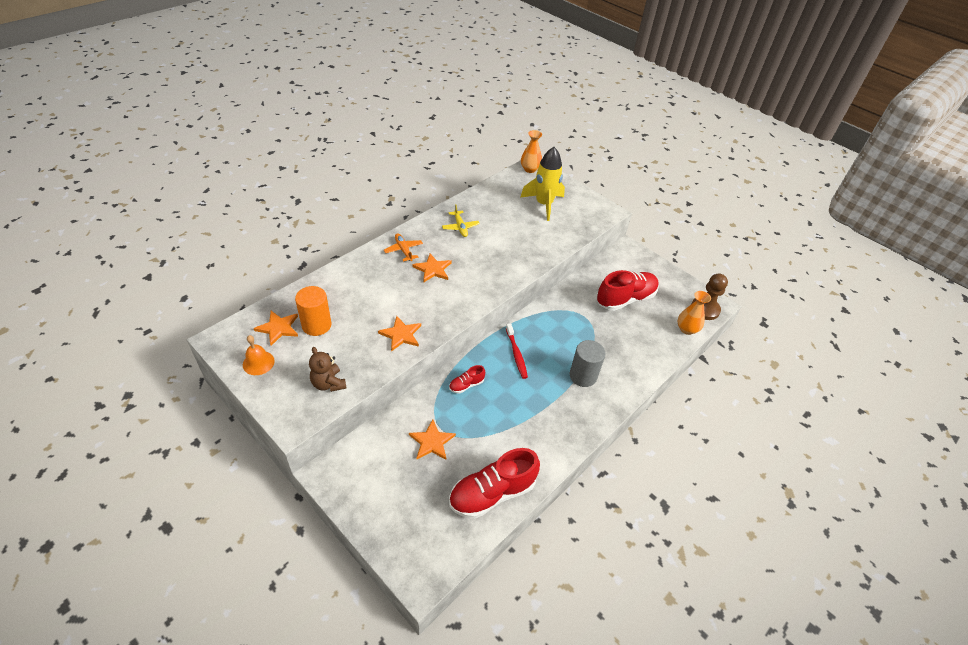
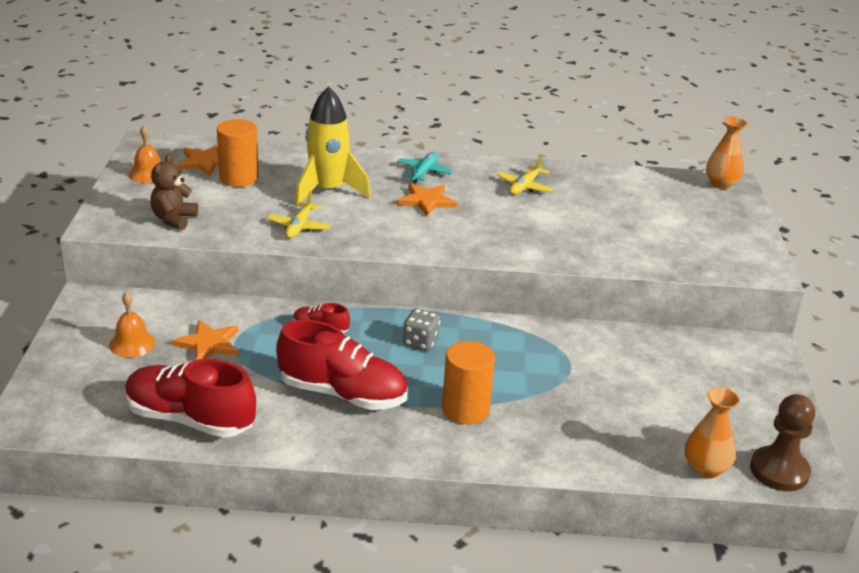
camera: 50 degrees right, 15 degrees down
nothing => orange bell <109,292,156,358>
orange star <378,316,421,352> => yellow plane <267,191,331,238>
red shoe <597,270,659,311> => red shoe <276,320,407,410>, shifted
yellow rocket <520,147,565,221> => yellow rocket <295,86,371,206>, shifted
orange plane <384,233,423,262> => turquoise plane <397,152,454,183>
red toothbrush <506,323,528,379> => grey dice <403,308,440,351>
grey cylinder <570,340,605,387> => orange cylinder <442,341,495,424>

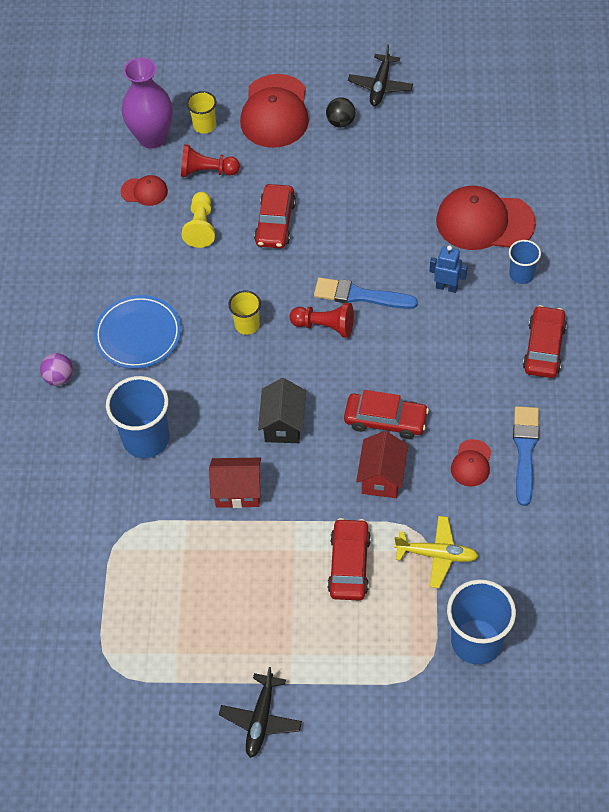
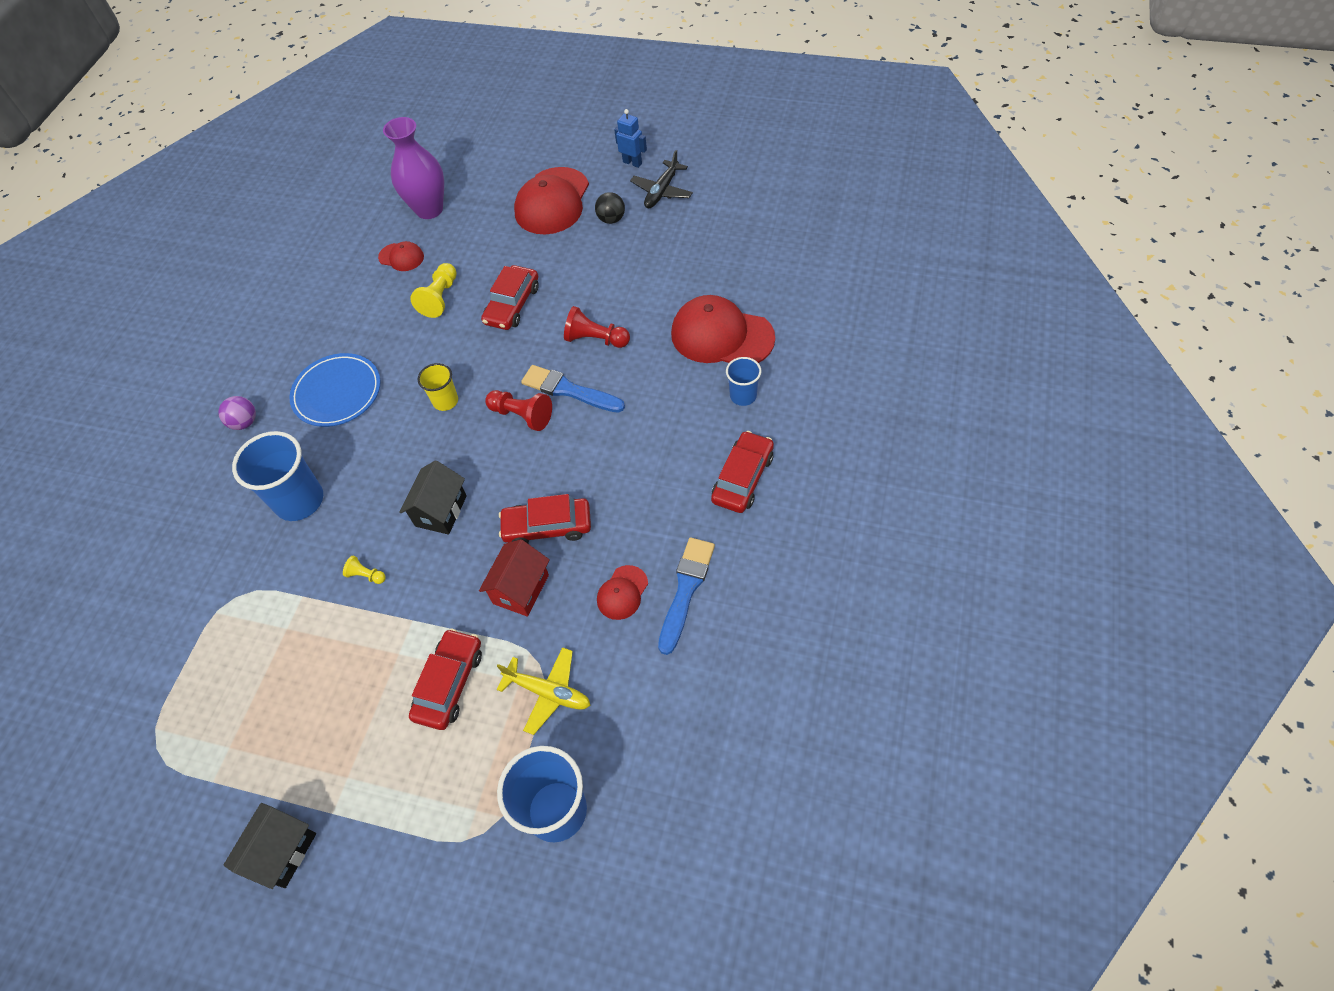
camera: 15 degrees right, 0 degrees up
black plane <219,667,302,758> => black house <223,803,316,889>
red house <209,458,261,508> => yellow pawn <343,556,386,584>
red car <344,390,429,439> => red car <499,494,591,543>, 150 degrees clockwise
red pawn <181,144,240,177> => red pawn <564,306,630,348>, shifted
blue robot <430,246,468,293> => blue robot <614,109,647,168>, shifted
yellow cup <187,91,216,134> => nothing

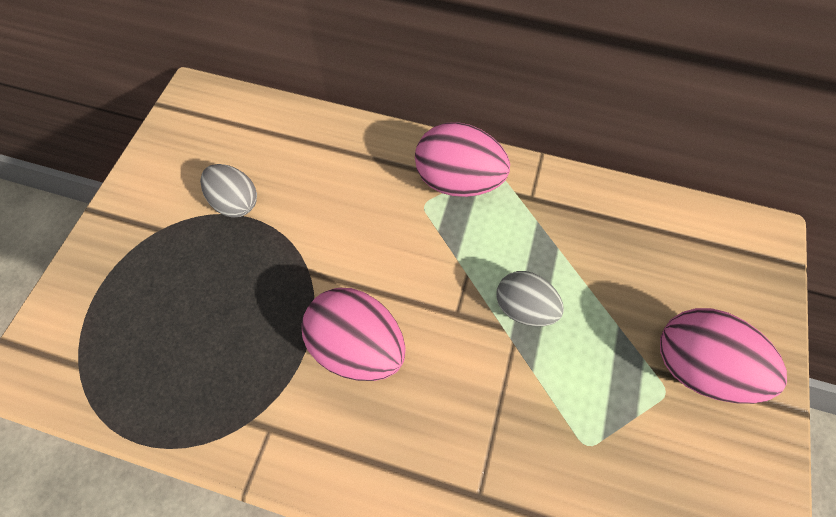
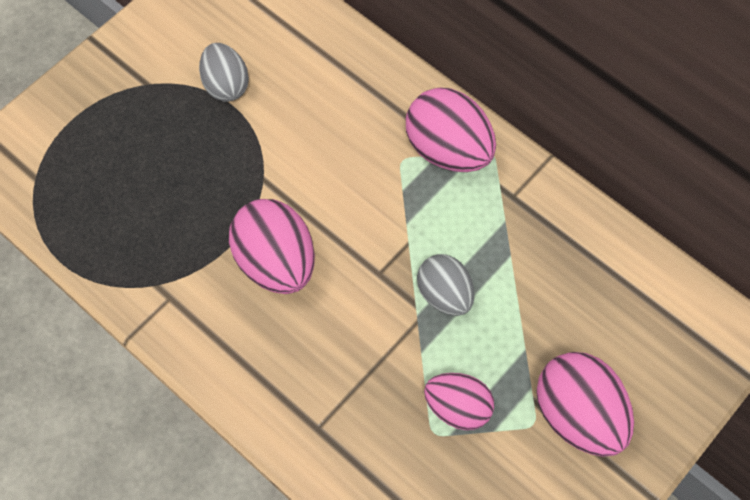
camera: 25 degrees right, 0 degrees up
nothing => pink egg <424,373,494,430>

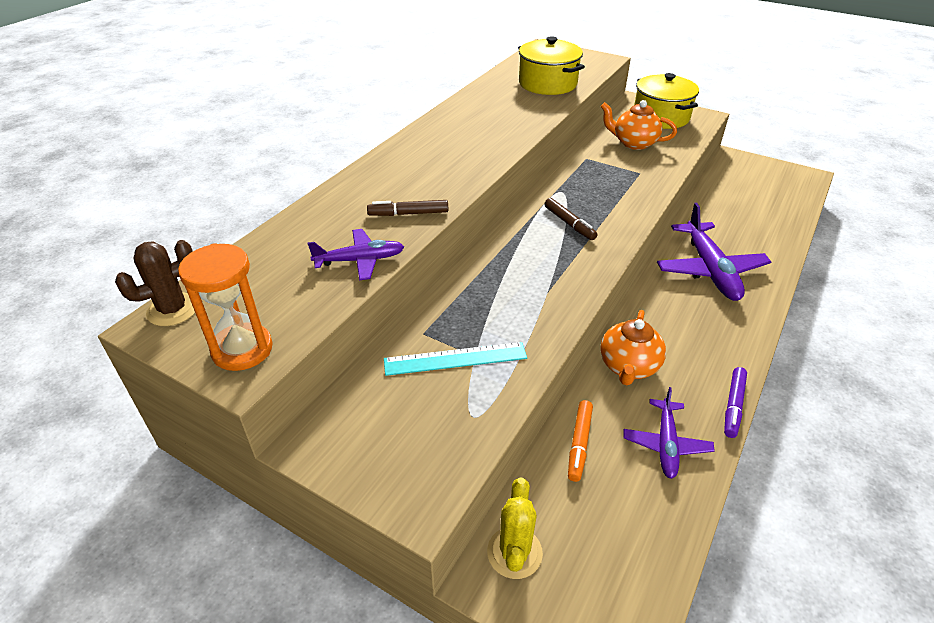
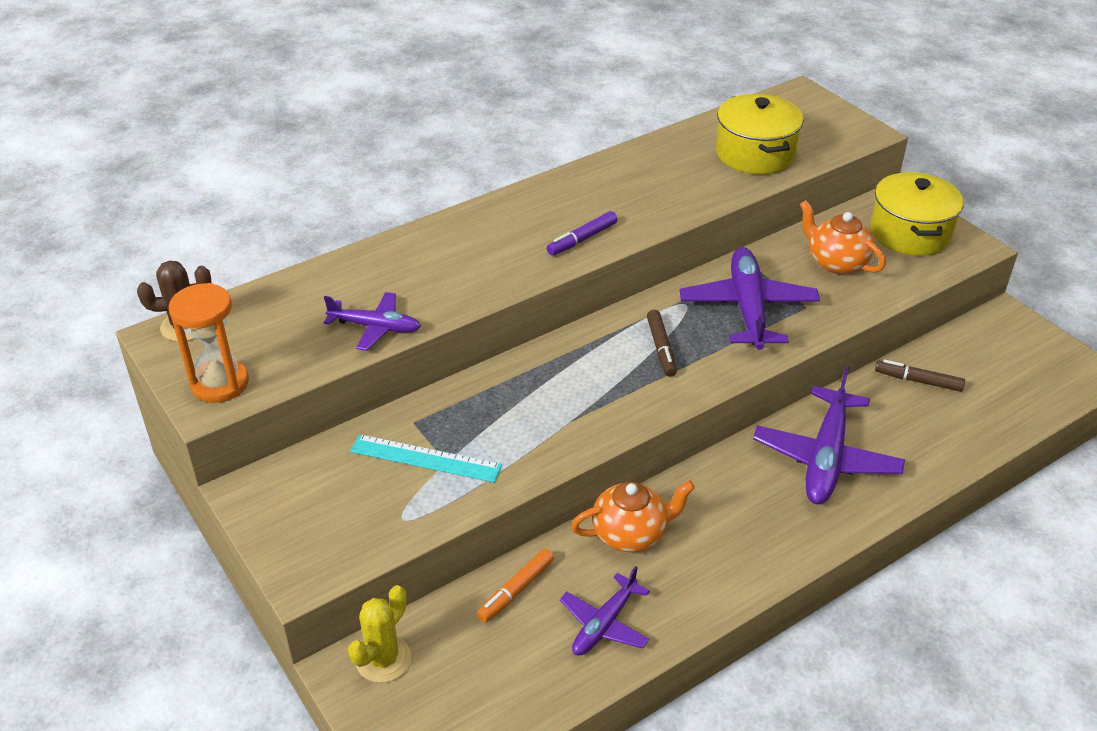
camera: 25 degrees right, 0 degrees up
purple marker <724,367,747,438> => purple marker <547,211,618,255>, shifted
orange teapot <600,310,666,385> => orange teapot <571,480,695,552>, 150 degrees counterclockwise
nothing => purple plane <680,247,820,350>
brown marker <367,200,448,216> => brown marker <875,359,965,392>, shifted

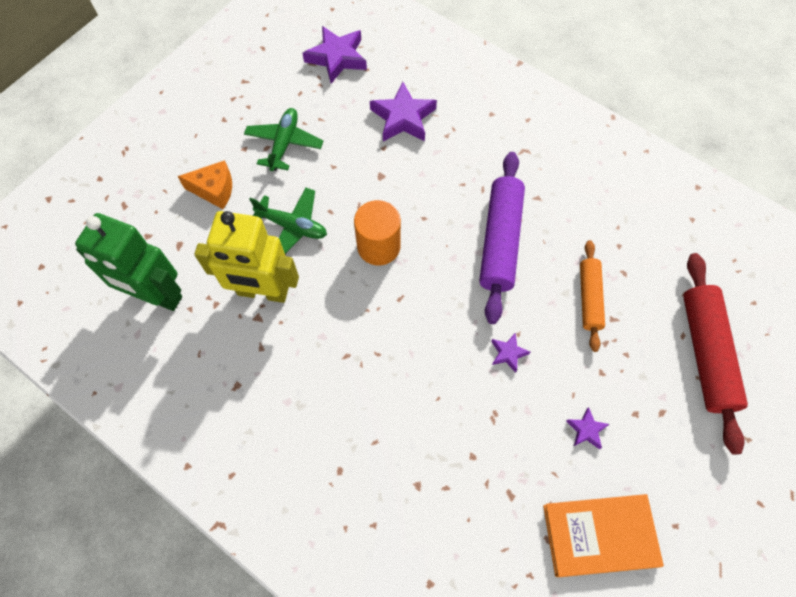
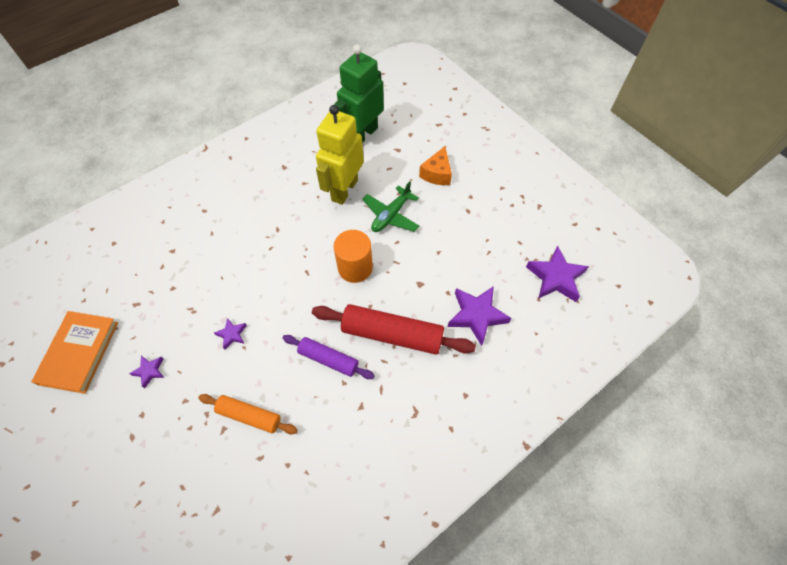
camera: 105 degrees right, 5 degrees down
purple rolling pin <479,152,525,324> => purple rolling pin <283,335,375,379>, x0.60
red rolling pin <683,253,748,455> => red rolling pin <312,304,476,355>, shifted
green plane <244,108,323,171> => nothing

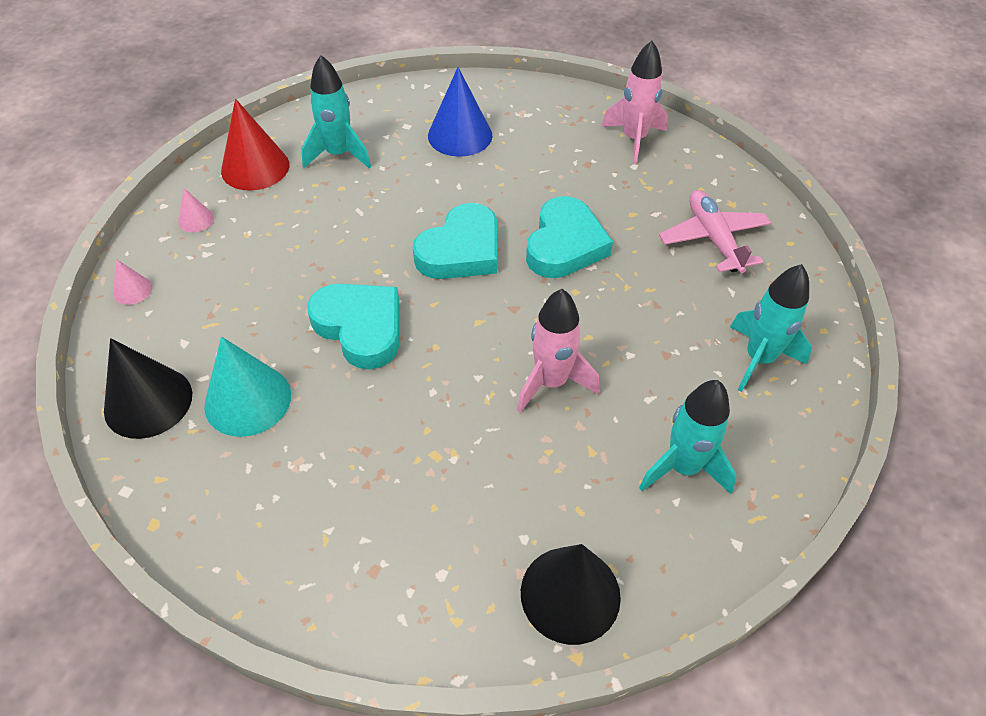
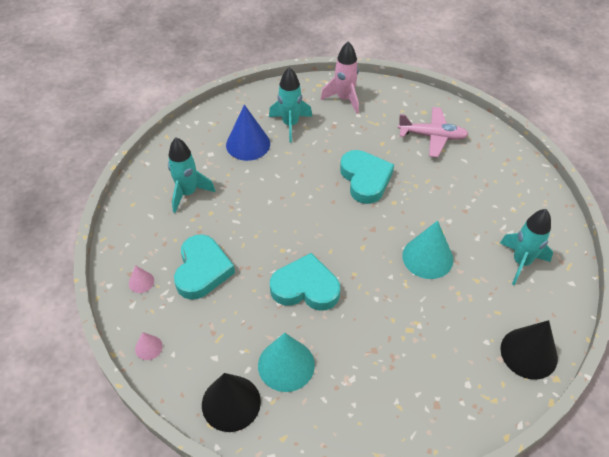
camera: 35 degrees left, 0 degrees up
turquoise heart <413,203,497,279> => turquoise heart <174,234,235,300>, shifted
turquoise rocket <730,264,812,392> => turquoise rocket <269,67,312,143>, shifted
pink plane <659,190,771,273> => pink plane <398,107,469,157>, 150 degrees clockwise
pink rocket <517,289,599,412> => turquoise cone <402,220,453,279>
red cone <221,99,289,191> => nothing

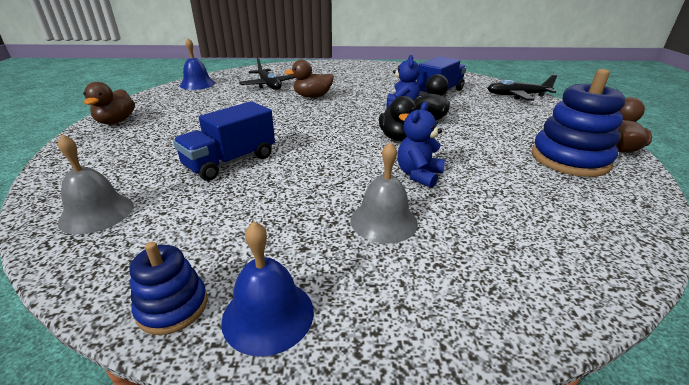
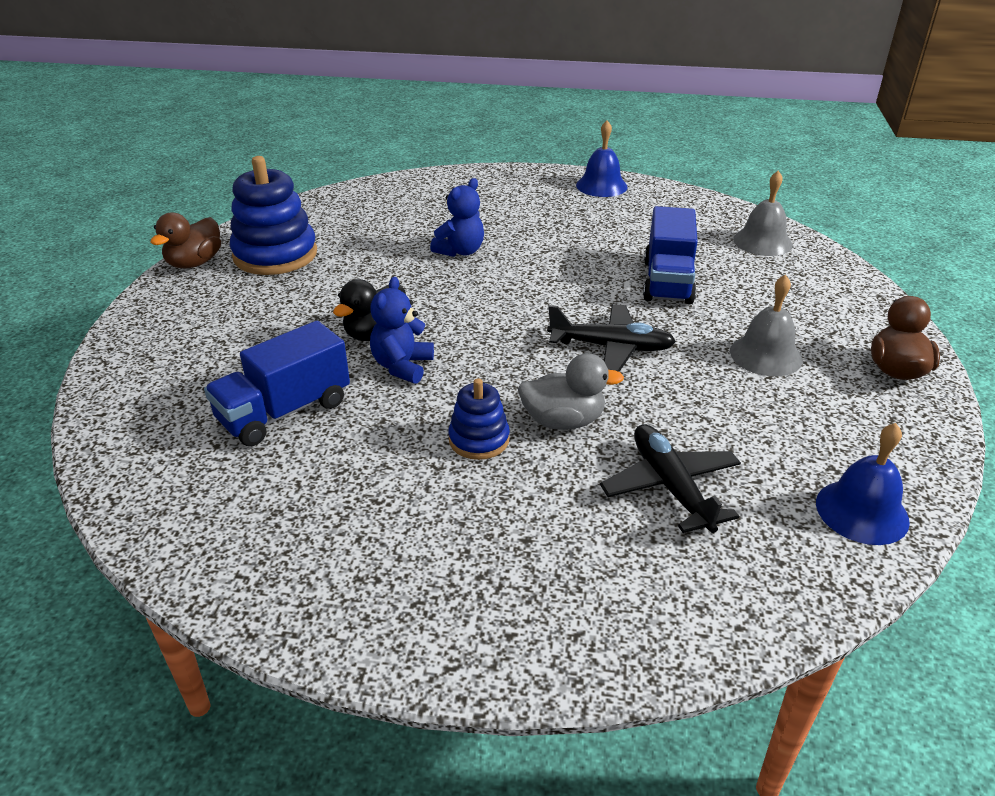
camera: 170 degrees left, 5 degrees up
blue stacking toy <130,242,207,335> => blue stacking toy <448,378,510,460>, shifted
brown duck <285,59,334,98> => grey duck <518,353,624,430>
black plane <487,75,558,100> => black plane <547,304,676,372>, shifted
blue truck <173,101,275,181> => blue truck <643,206,698,304>, 135 degrees clockwise
grey bell <350,142,418,244> => grey bell <730,274,803,376>, shifted
black duck <379,96,416,141> => nothing

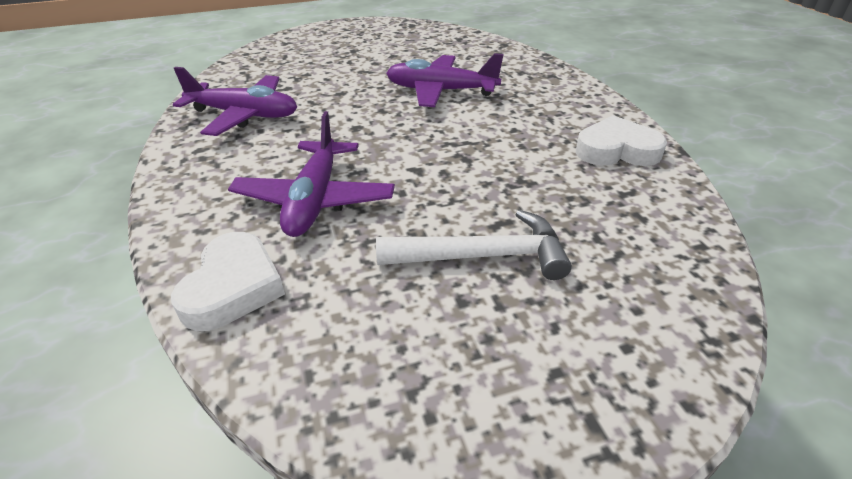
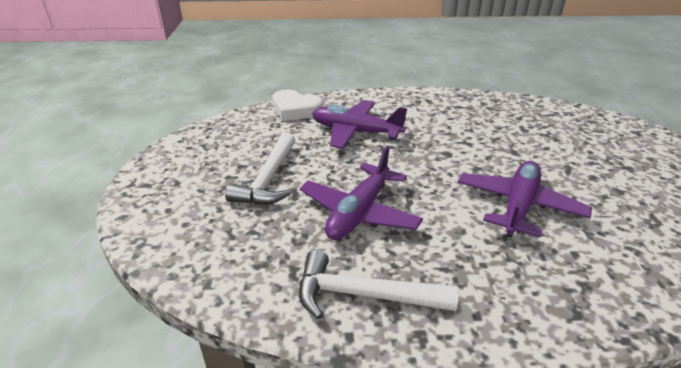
camera: 105 degrees right, 5 degrees down
white heart <576,115,667,166> => white hammer <299,250,459,319>
purple plane <173,67,297,136> => purple plane <300,146,423,240>, shifted

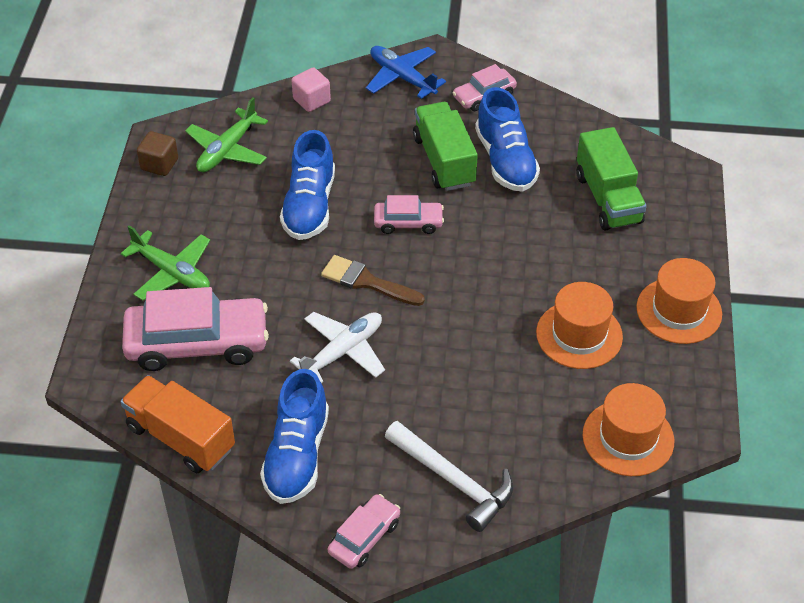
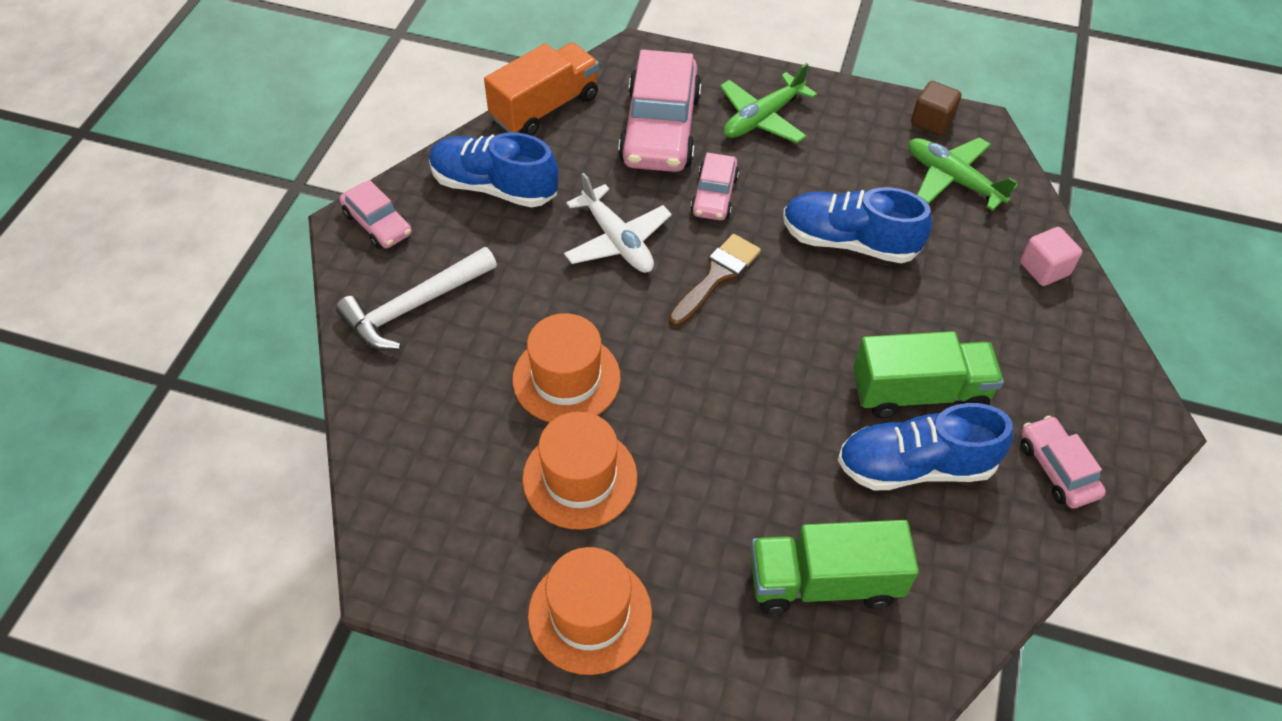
camera: 100 degrees right, 5 degrees up
orange hat <583,383,674,476> => orange hat <512,313,621,422>, shifted
pink car <374,195,444,234> => pink car <691,153,739,221>, shifted
blue plane <366,46,446,99> => nothing

